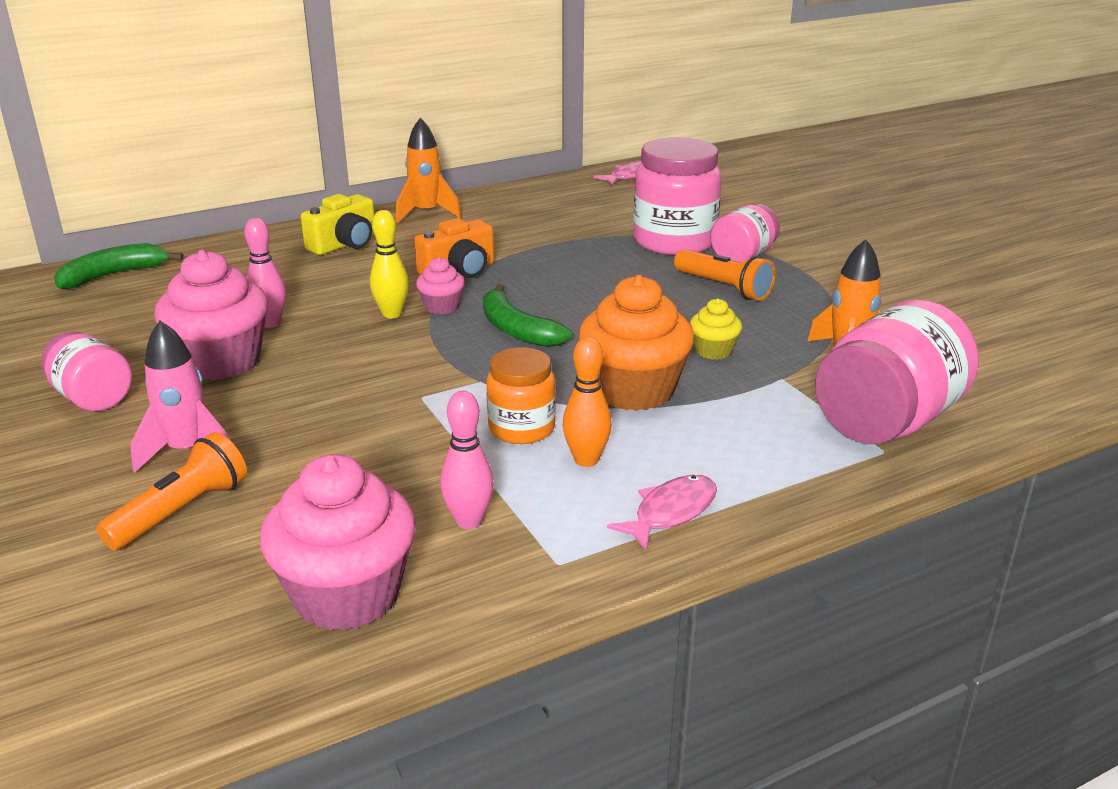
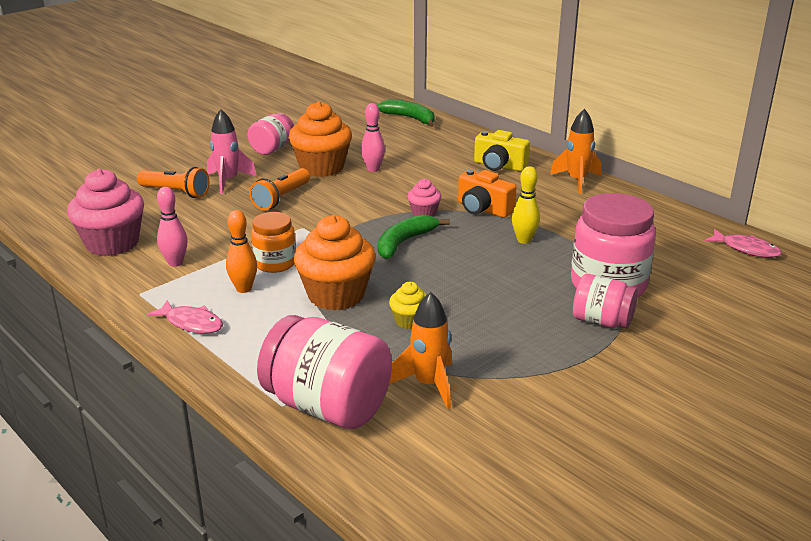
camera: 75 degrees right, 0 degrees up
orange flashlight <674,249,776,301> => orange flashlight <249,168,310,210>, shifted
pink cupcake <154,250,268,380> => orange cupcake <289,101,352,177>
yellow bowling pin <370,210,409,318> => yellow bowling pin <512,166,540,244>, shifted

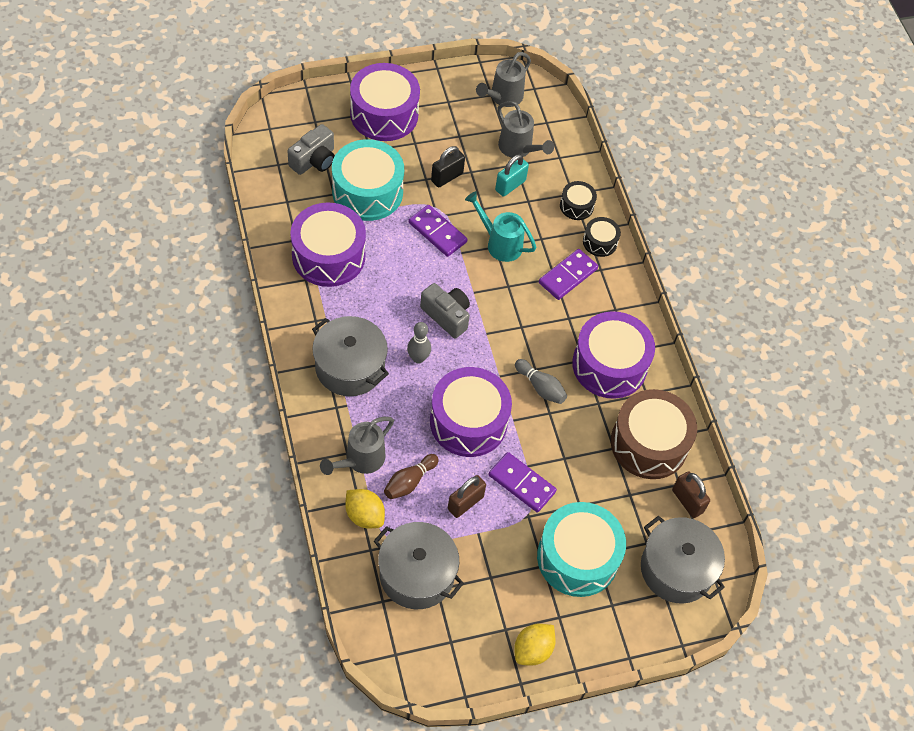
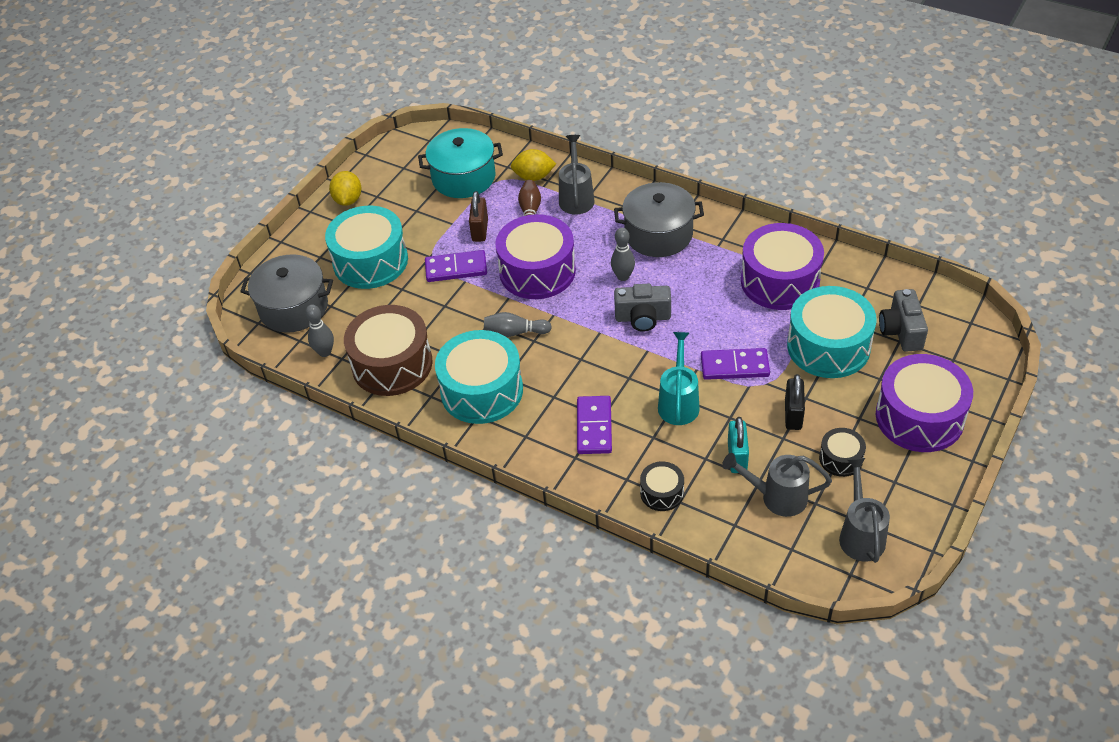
camera: 145 degrees right, 10 degrees down
brown padlock <672,471,710,518> => grey bowling pin <305,304,334,357>
grey pot <374,522,464,609> => turquoise pot <418,128,503,198>
purple drum <572,311,655,399> => turquoise drum <435,330,523,424>
turquoise watering can <465,191,537,262> => turquoise watering can <658,332,700,425>, 75 degrees counterclockwise
black drum <583,217,621,257> => black drum <819,428,866,477>, shifted

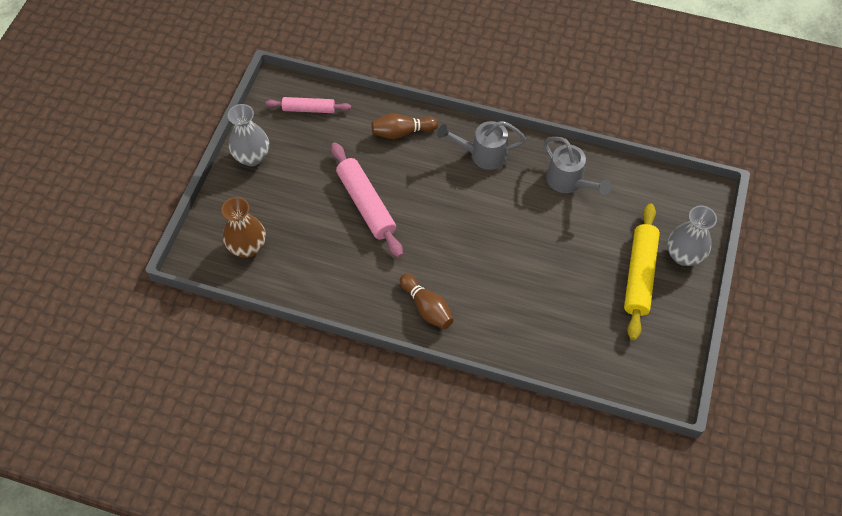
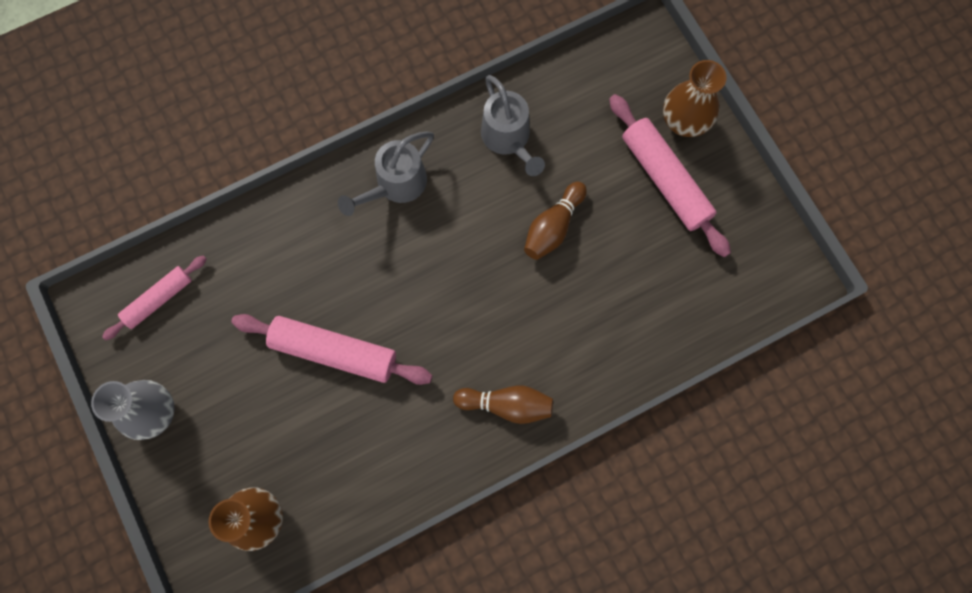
camera: 45 degrees left, 15 degrees up
grey watering can <544,137,612,195> => grey watering can <481,75,545,176>, 60 degrees clockwise
brown bowling pin <371,114,438,139> => brown bowling pin <524,182,587,260>, shifted
yellow rolling pin <624,203,660,340> => pink rolling pin <609,94,731,257>
grey vase <667,206,717,266> => brown vase <663,60,726,137>

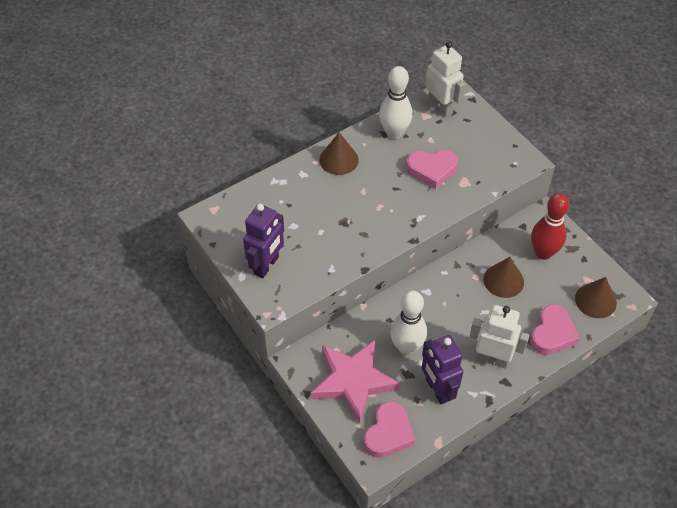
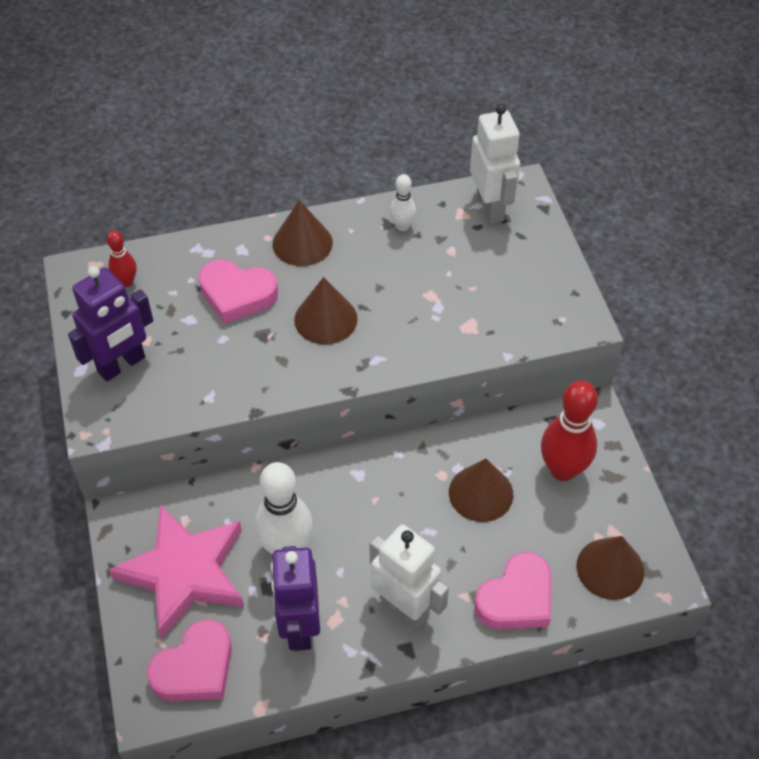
camera: 20 degrees right, 0 degrees up
nothing => red bowling pin <107,230,137,287>
pink heart <406,149,458,189> => pink heart <198,259,278,324>, shifted
nothing => brown cone <294,277,358,345>
white bowling pin <379,66,412,139> => white bowling pin <390,174,416,231>, x0.52

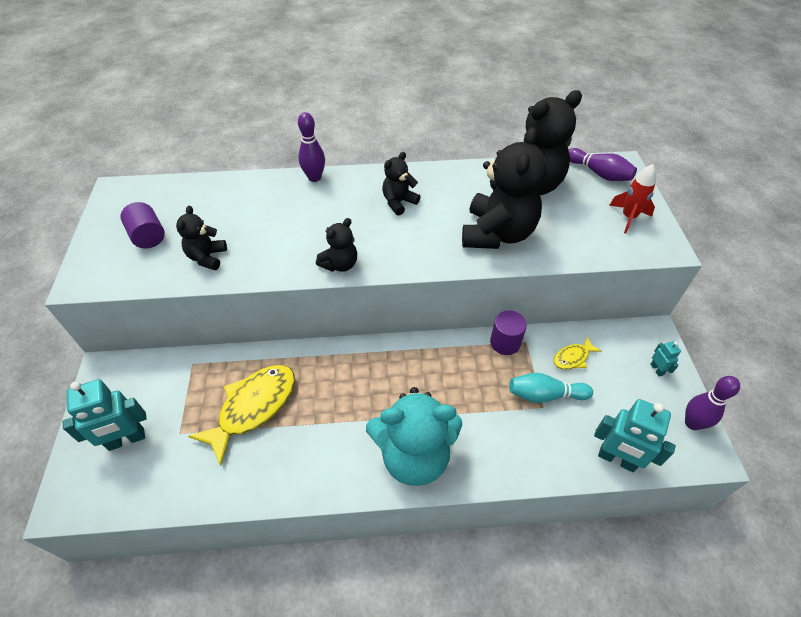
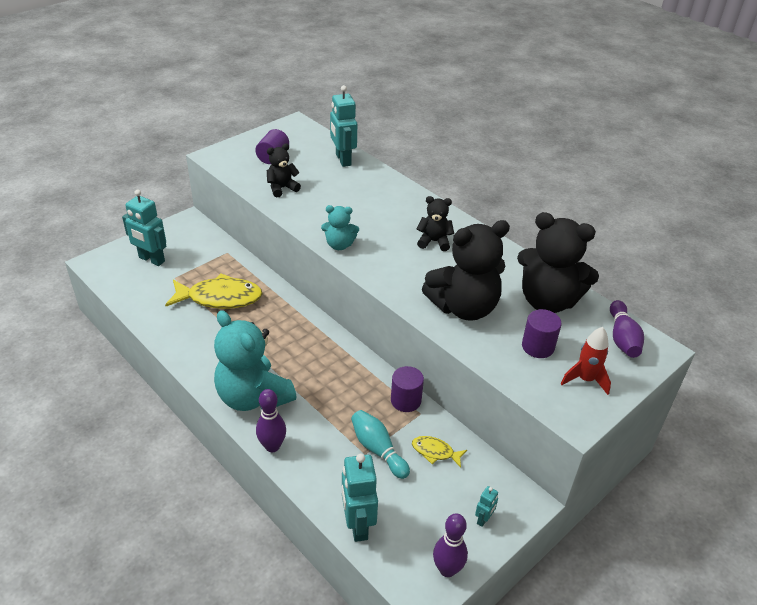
camera: 50 degrees right, 10 degrees down
purple bowling pin <298,112,325,182> => purple bowling pin <256,389,286,452>, shifted
black teddy bear <316,218,357,272> => turquoise teddy bear <321,205,359,250>
nothing => turquoise robot <330,85,357,167>
nothing => purple cylinder <522,309,562,358>

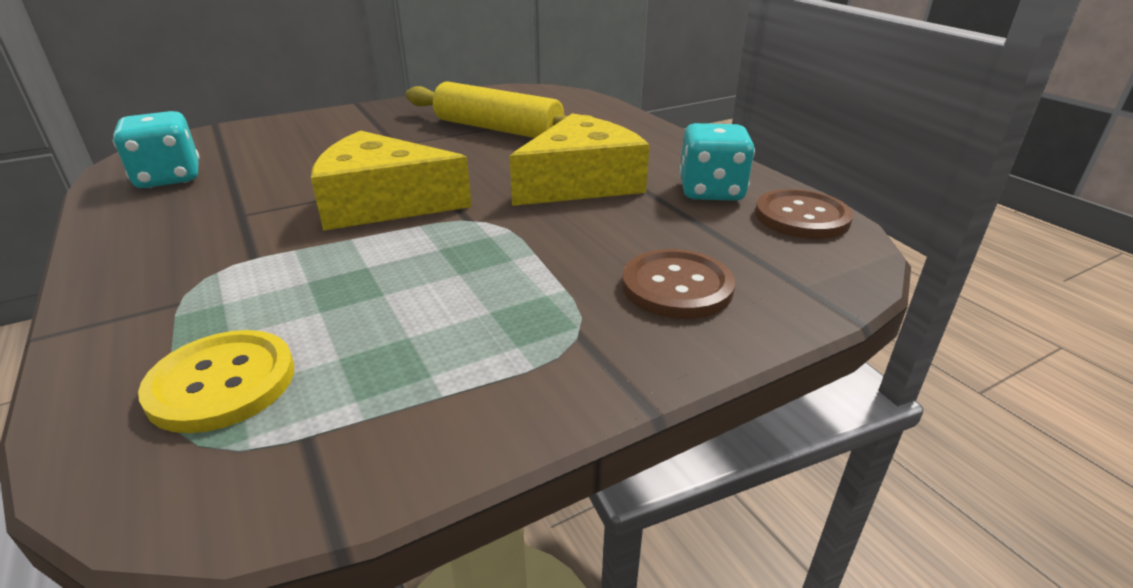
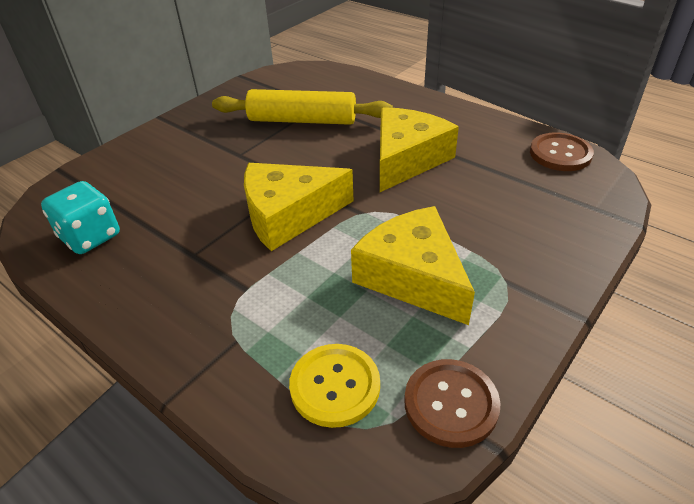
camera: 20 degrees left, 10 degrees up
nothing => yellow cheese <351,206,475,325>
brown button <622,249,735,319> => brown button <404,359,501,448>, shifted
turquoise dice <679,123,755,201> => nothing

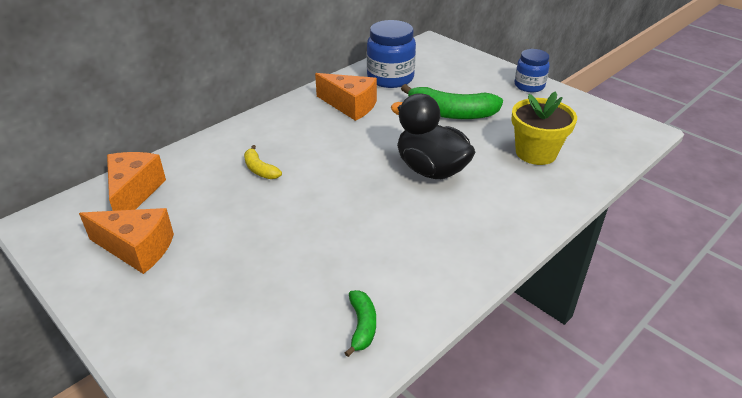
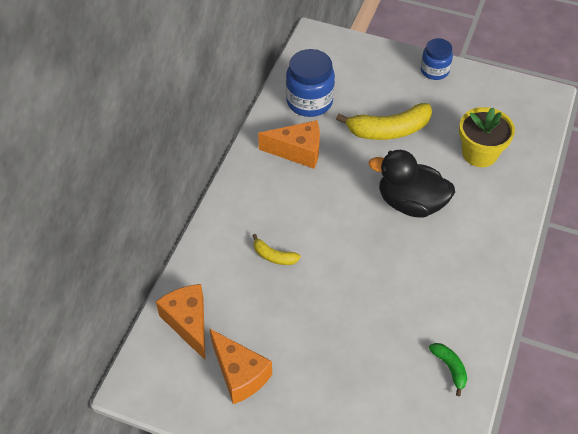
camera: 25 degrees left, 15 degrees up
orange cheese <79,208,174,274> => orange cheese <209,328,272,404>, 60 degrees clockwise
green banana <401,84,503,119> => yellow banana <336,103,432,140>

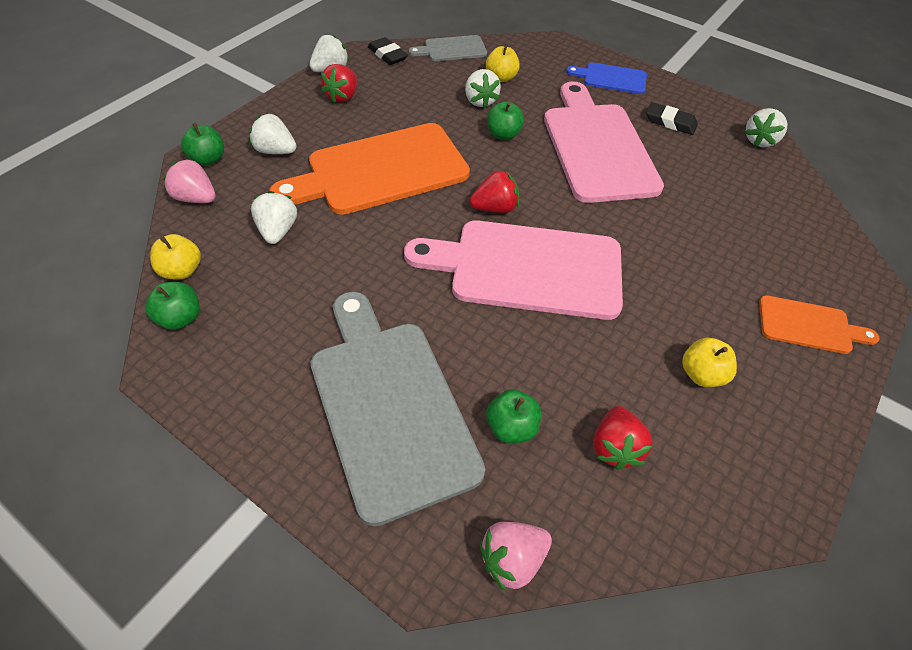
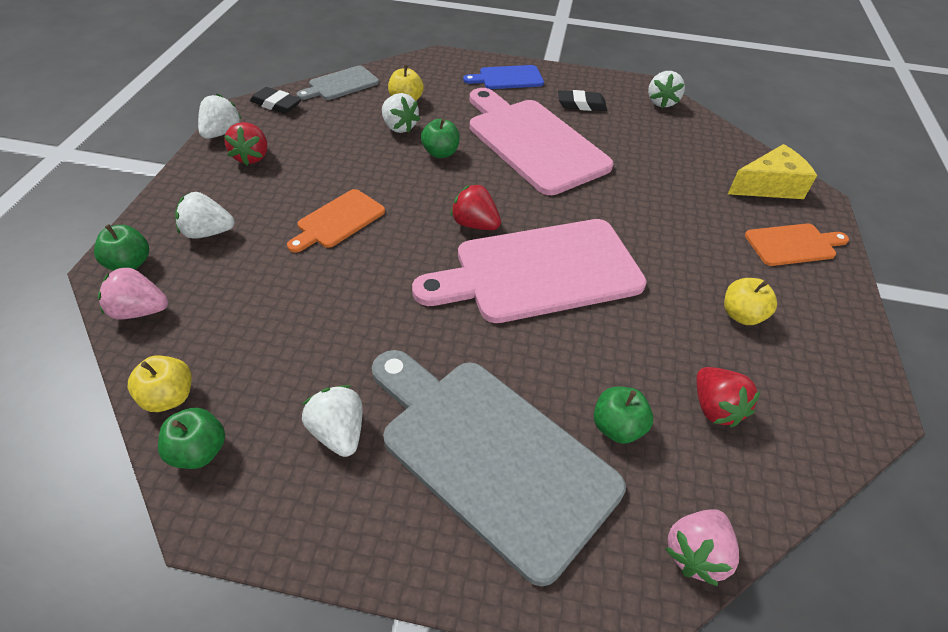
camera: 25 degrees left, 5 degrees down
orange cutting board <269,123,470,215> => orange cutting board <287,189,385,253>, x0.49
white strawberry <251,191,297,244> => white strawberry <302,385,362,457>, shifted
red strawberry <470,170,519,213> => red strawberry <450,184,501,230>, 105 degrees counterclockwise
nothing => yellow cheese <728,144,817,199>

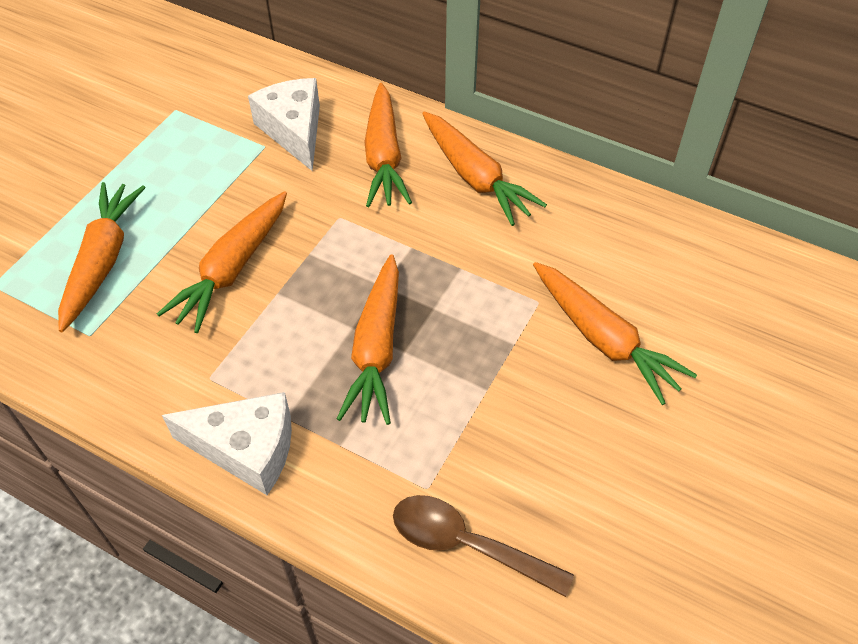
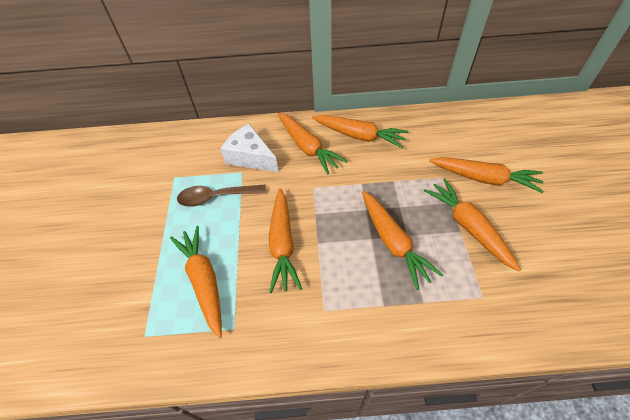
camera: 30 degrees left, 0 degrees up
brown spoon <393,495,574,597> => brown spoon <177,185,266,207>, shifted
nothing => orange carrot <424,179,521,271>
white cheese <162,392,292,495> => nothing

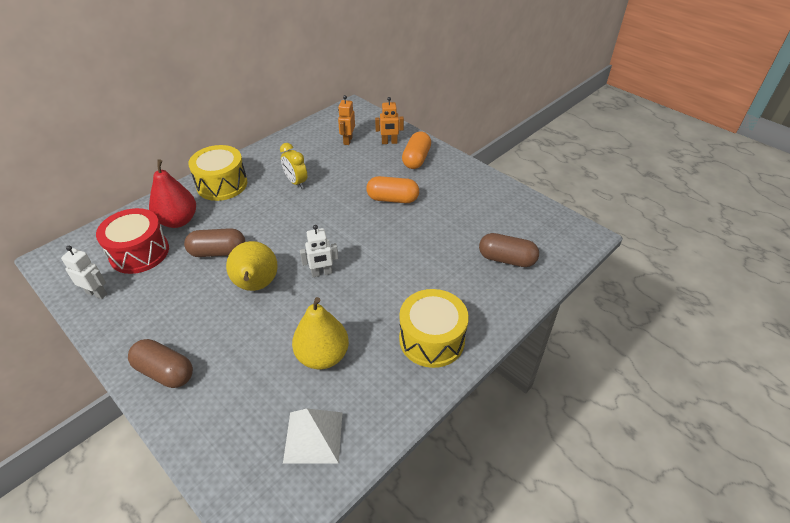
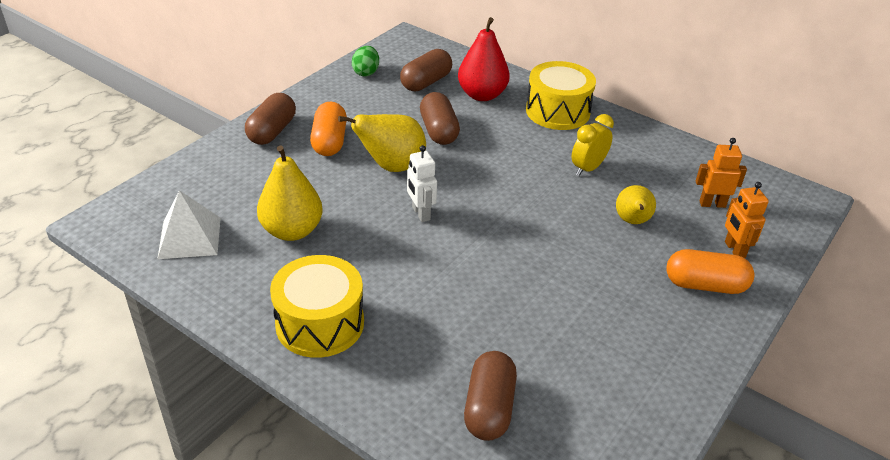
camera: 80 degrees right, 5 degrees down
orange capsule <366,176,419,203> => orange capsule <310,101,347,156>, shifted
white robot <61,246,107,299> => green egg <352,46,379,77>
red drum <96,208,169,274> => brown capsule <400,49,452,91>
nothing => yellow pear <616,185,656,224>

